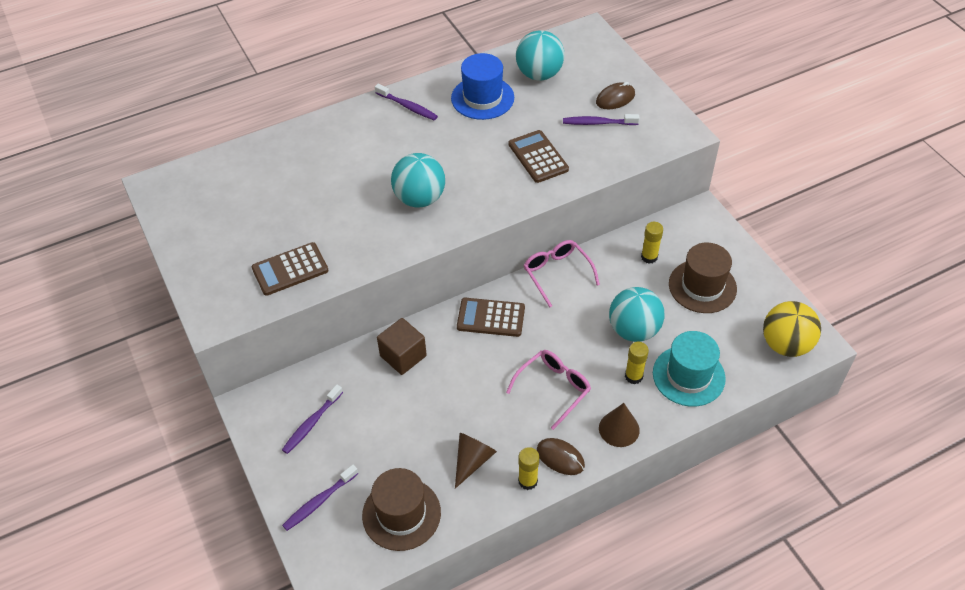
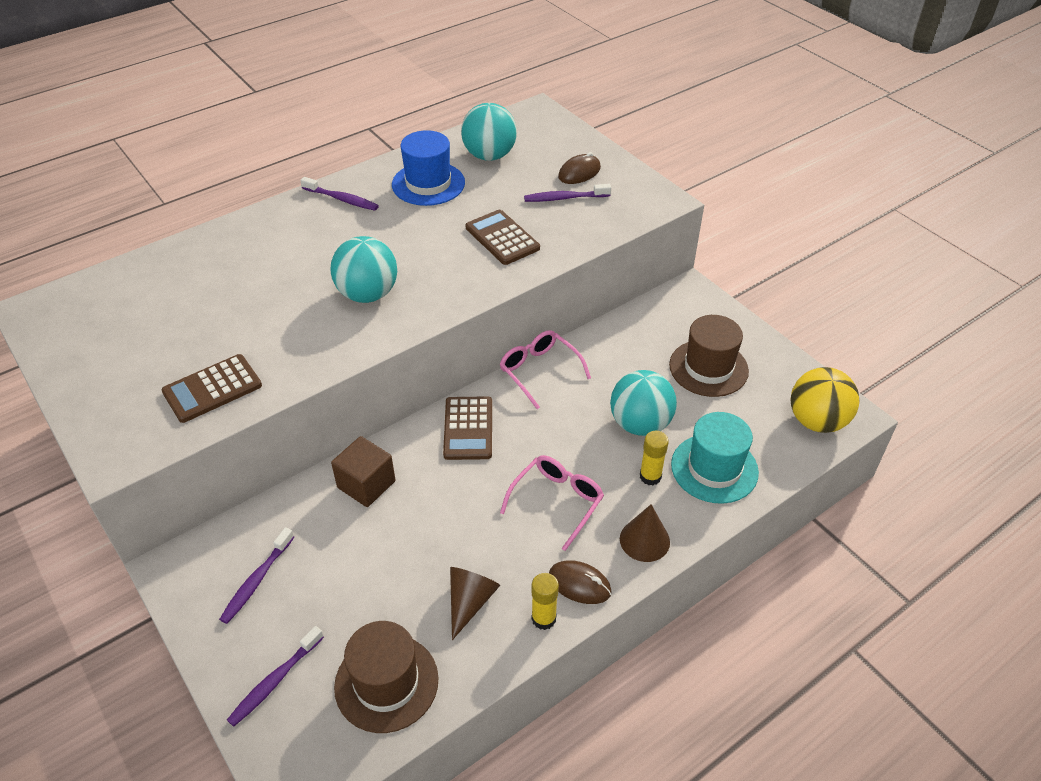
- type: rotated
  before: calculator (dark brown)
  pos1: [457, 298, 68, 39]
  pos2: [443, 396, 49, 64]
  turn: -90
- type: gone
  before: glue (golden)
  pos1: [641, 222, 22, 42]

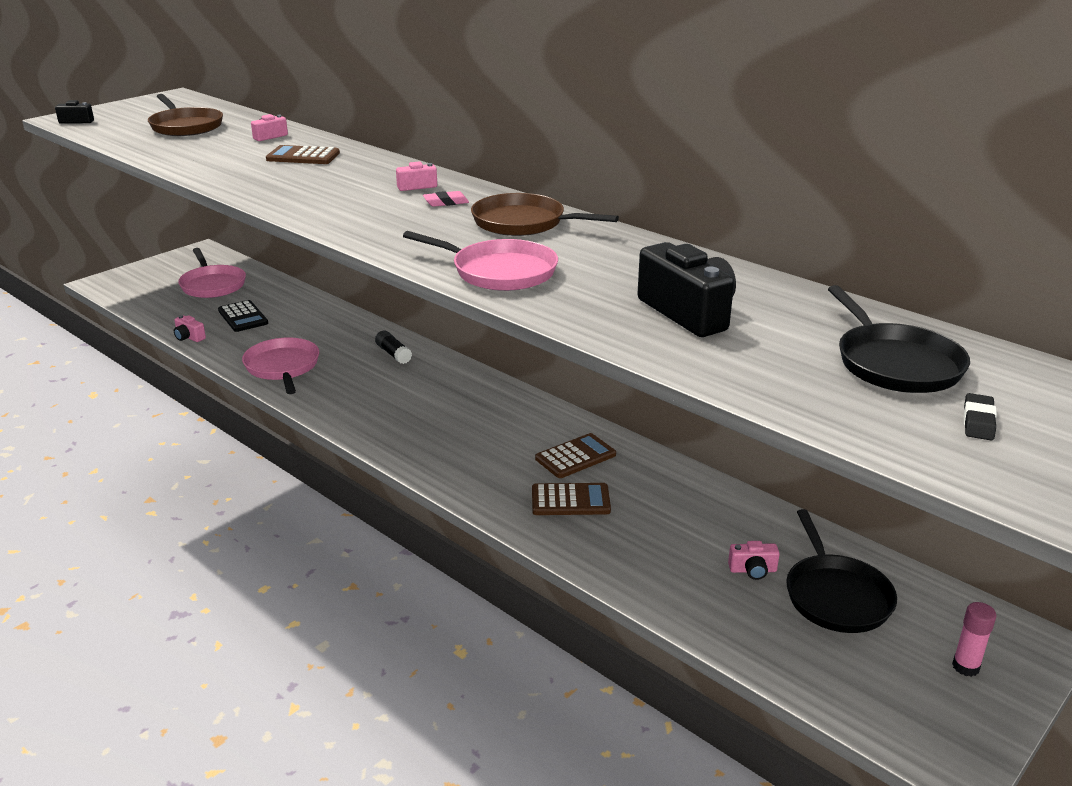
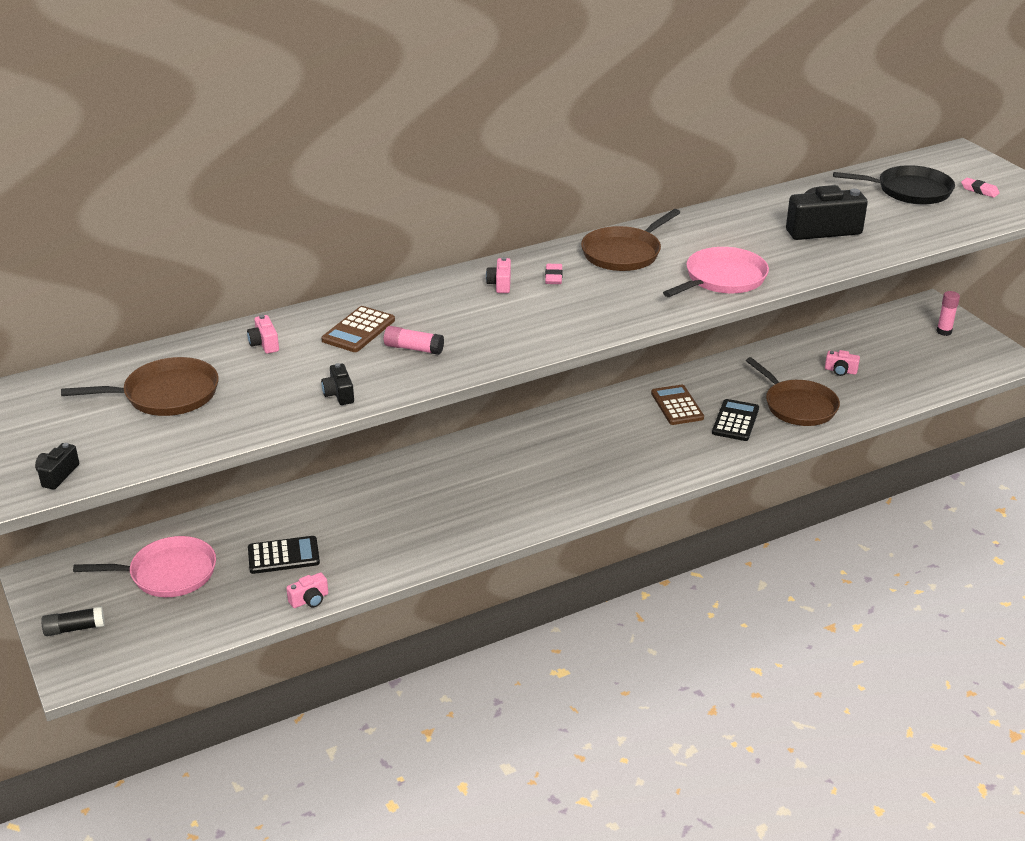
- type: gone
  before: pan (rose-pink)
  pos1: [242, 337, 77, 57]
- type: shifted
  before: glue (ebony)
  pos1: [375, 331, 37, 33]
  pos2: [41, 606, 64, 30]
- type: repainted
  before: calculator (dark brown)
  after: calculator (ebony)
  pos1: [532, 483, 79, 32]
  pos2: [712, 399, 47, 42]
- type: rotated
  before: camera (rose-pink)
  pos1: [728, 541, 52, 39]
  pos2: [825, 350, 35, 26]
  turn: 90
- type: gone
  before: pan (ebony)
  pos1: [786, 509, 111, 124]
- type: repainted
  before: pencil eraser (ebony)
  after: pencil eraser (rose-pink)
  pos1: [964, 393, 33, 47]
  pos2: [961, 178, 38, 20]
- type: new
  after: camera (ebony)
  pos2: [321, 363, 33, 42]
- type: new
  after: glue (rose-pink)
  pos2: [384, 326, 60, 29]
- type: new
  after: pan (dark brown)
  pos2: [746, 357, 94, 69]

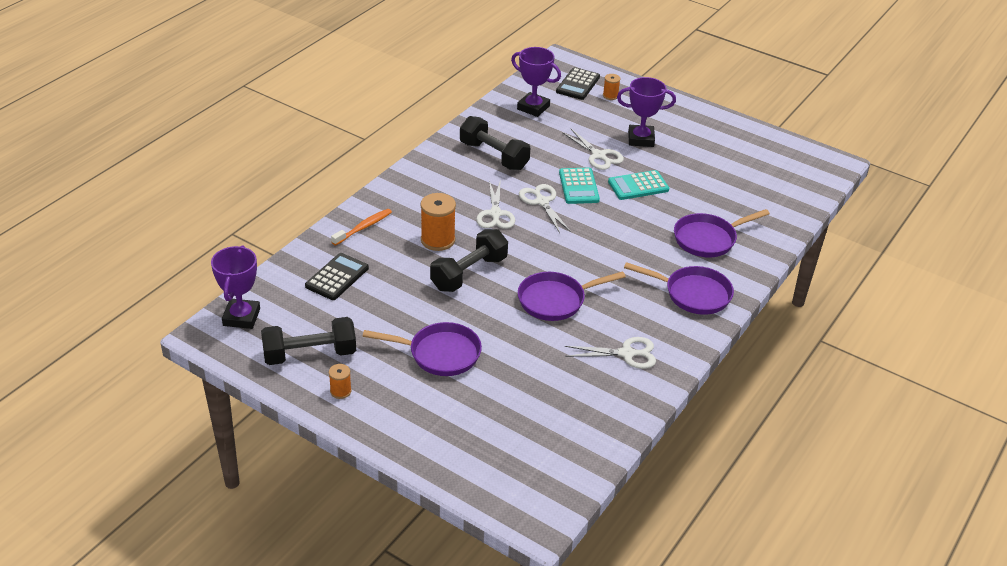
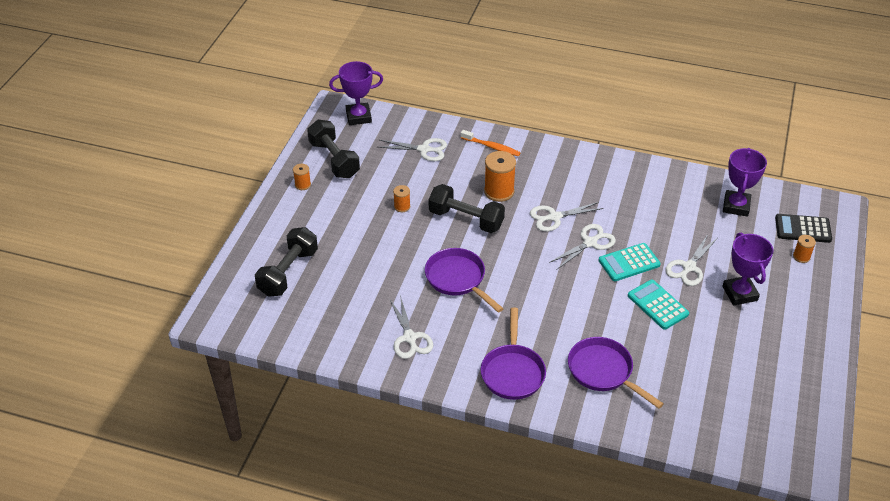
- type: swapped
  before: calculator (ebony)
  after: pair of scissors (snow-white)
  pos1: [305, 253, 64, 47]
  pos2: [378, 138, 69, 23]
- type: gone
  before: pan (royal purple)
  pos1: [362, 322, 120, 54]
- type: shifted
  before: hand weight (ebony)
  pos1: [460, 116, 70, 54]
  pos2: [255, 227, 63, 70]
- type: new
  after: spool (bright orange)
  pos2: [393, 185, 17, 27]

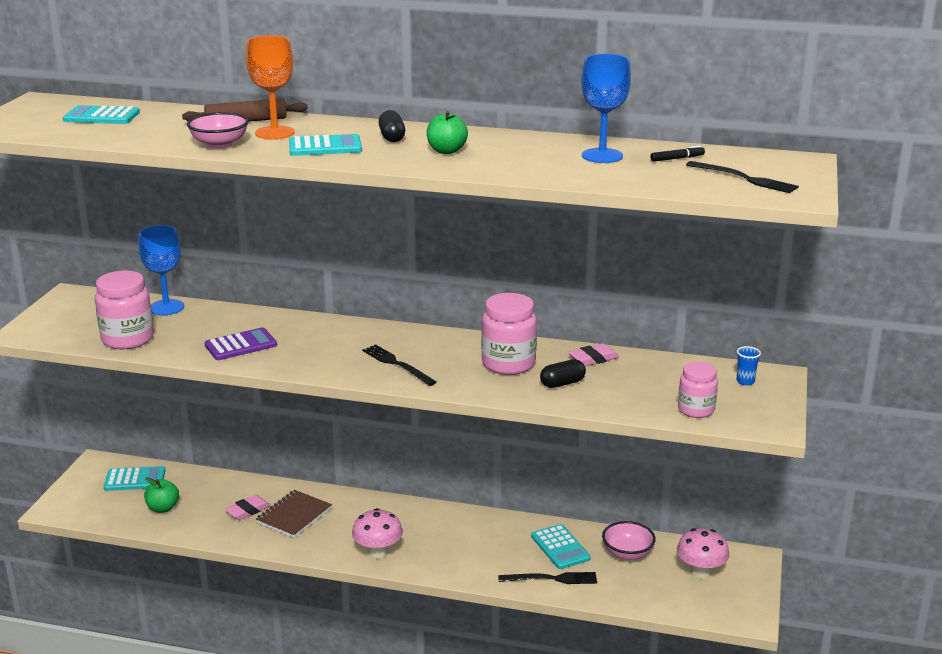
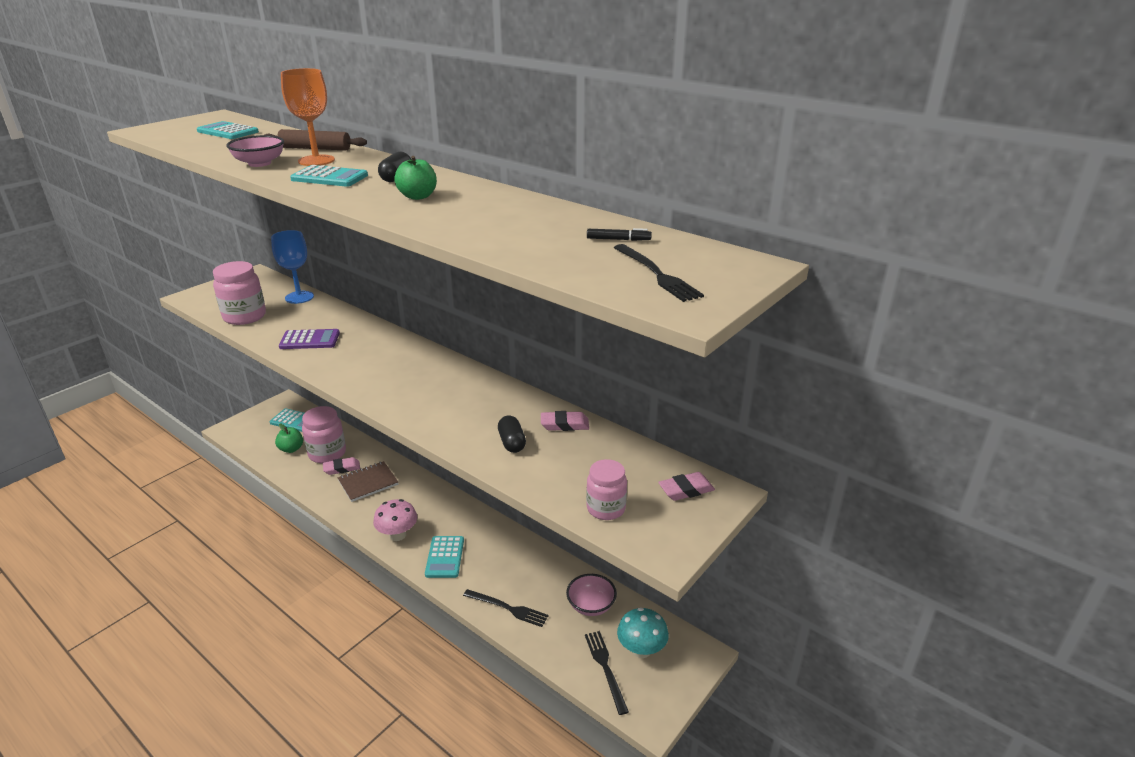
- type: shifted
  before: dinner fork (ebony)
  pos1: [362, 344, 74, 42]
  pos2: [585, 631, 44, 84]
- type: shifted
  before: preserve jar (rose-pink)
  pos1: [481, 293, 56, 82]
  pos2: [302, 406, 44, 58]
- type: shifted
  before: calculator (aqua)
  pos1: [531, 524, 60, 45]
  pos2: [425, 536, 39, 42]
- type: rotated
  before: capsule (ebony)
  pos1: [540, 359, 46, 29]
  pos2: [498, 416, 28, 37]
  turn: 75
- type: gone
  before: wine glass (royal blue)
  pos1: [581, 54, 50, 109]
- type: repainted
  before: toadstool (rose-pink)
  after: toadstool (aqua)
  pos1: [677, 528, 52, 51]
  pos2: [617, 607, 52, 51]
- type: swapped
  before: beaker (royal blue)
  after: pencil eraser (rose-pink)
  pos1: [737, 346, 24, 39]
  pos2: [658, 472, 57, 29]

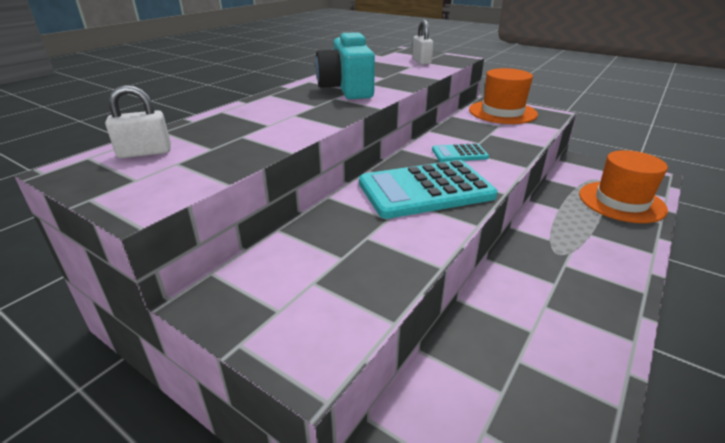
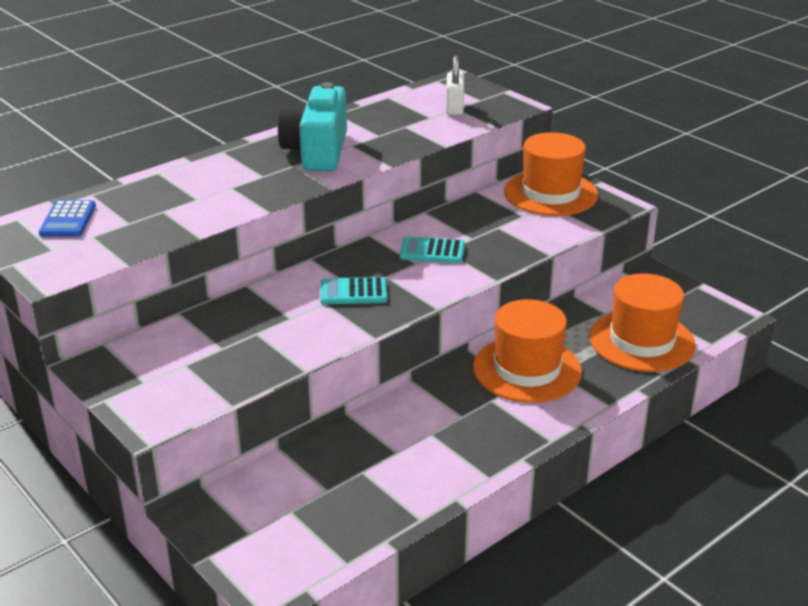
- type: swapped
  before: padlock (snow-white)
  after: calculator (royal blue)
  pos1: [105, 85, 66, 73]
  pos2: [39, 200, 57, 37]
- type: scaled
  before: calculator (aqua)
  pos1: [359, 160, 139, 59]
  pos2: [321, 277, 66, 27]
  scale: 0.48
- type: new
  after: top hat (bright orange)
  pos2: [473, 299, 109, 104]

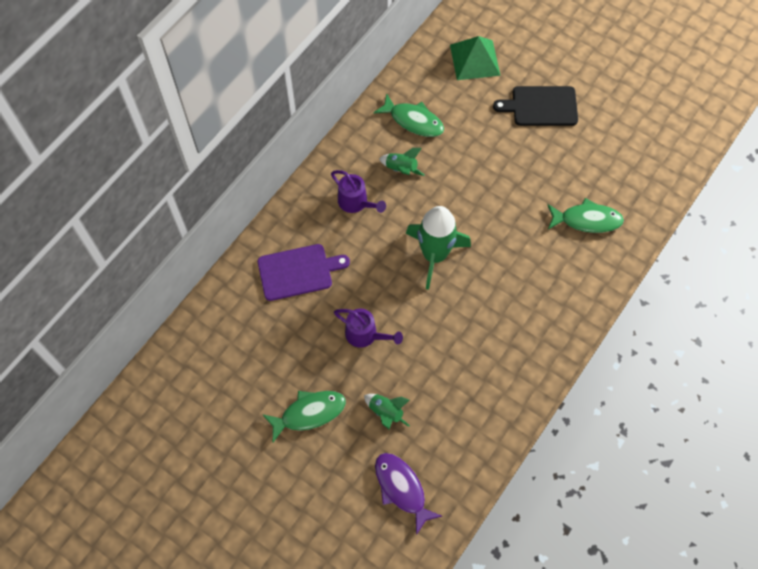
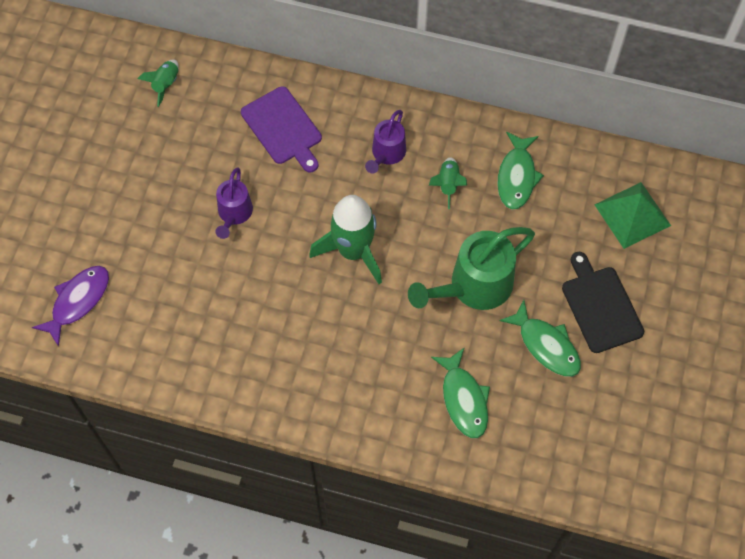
- type: shifted
  before: fish figure (green)
  pos1: [262, 391, 84, 51]
  pos2: [499, 300, 82, 77]
- type: shifted
  before: toy rocket (green)
  pos1: [364, 394, 46, 35]
  pos2: [137, 59, 42, 48]
- type: new
  after: sprinkling can (green)
  pos2: [408, 227, 127, 83]

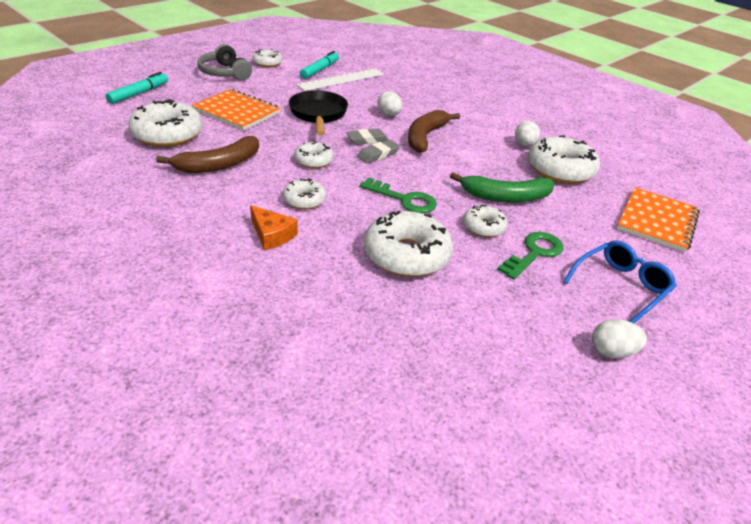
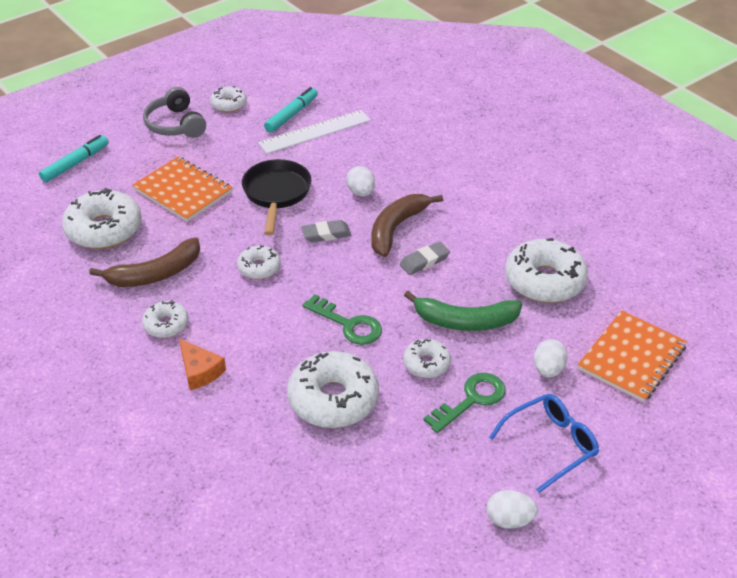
- type: shifted
  before: glazed donut (snow-white)
  pos1: [283, 178, 43, 31]
  pos2: [142, 301, 47, 37]
- type: shifted
  before: pencil eraser (grey)
  pos1: [357, 140, 43, 23]
  pos2: [400, 242, 50, 33]
- type: shifted
  before: egg shape (snow-white)
  pos1: [515, 121, 25, 26]
  pos2: [534, 339, 34, 39]

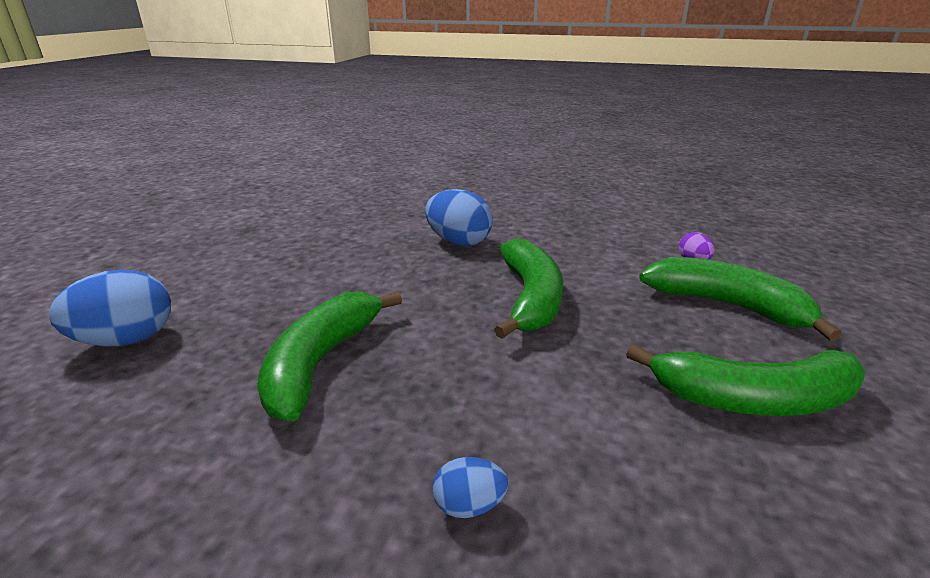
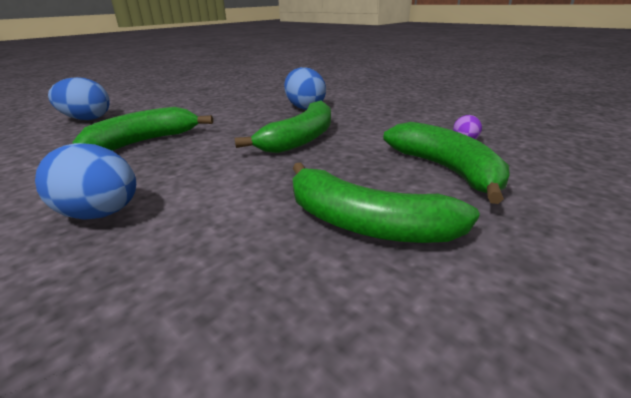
- type: scaled
  before: egg shape (royal blue)
  pos1: [433, 457, 75, 61]
  pos2: [35, 143, 101, 77]
  scale: 1.95

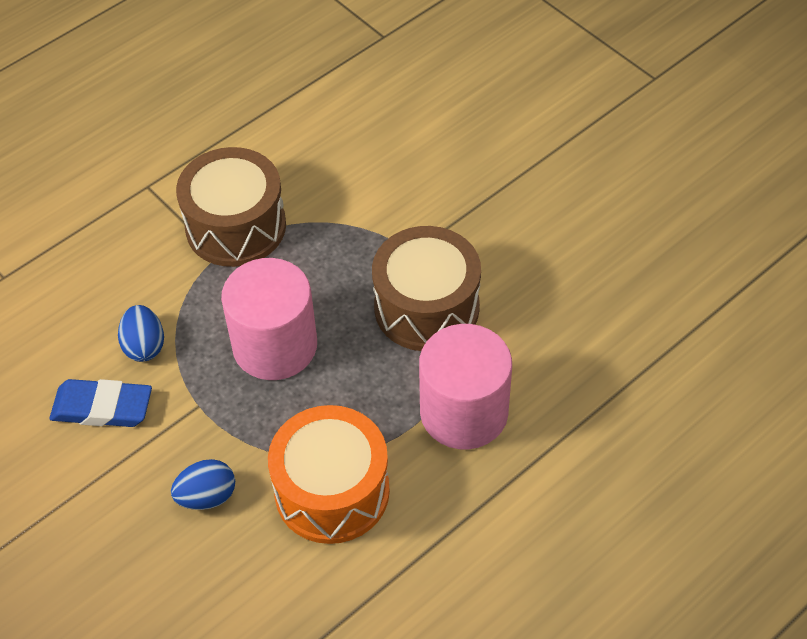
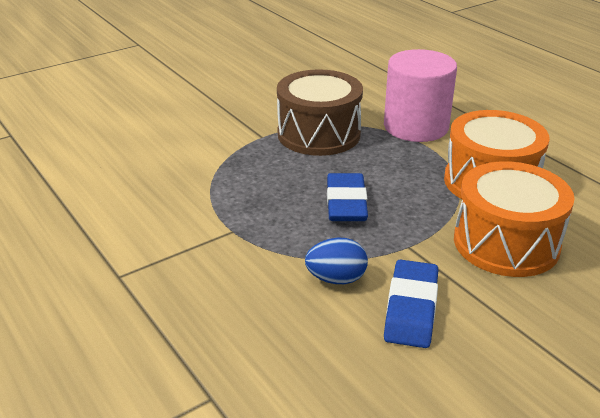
- type: swapped
  before: egg shape (royal blue)
  after: snare drum (bright orange)
  pos1: [171, 459, 64, 51]
  pos2: [454, 161, 121, 116]
- type: gone
  before: snare drum (dark brown)
  pos1: [176, 147, 110, 120]
- type: swapped
  before: cylinder shape (rose-pink)
  after: pencil eraser (royal blue)
  pos1: [221, 258, 96, 122]
  pos2: [327, 173, 41, 48]

